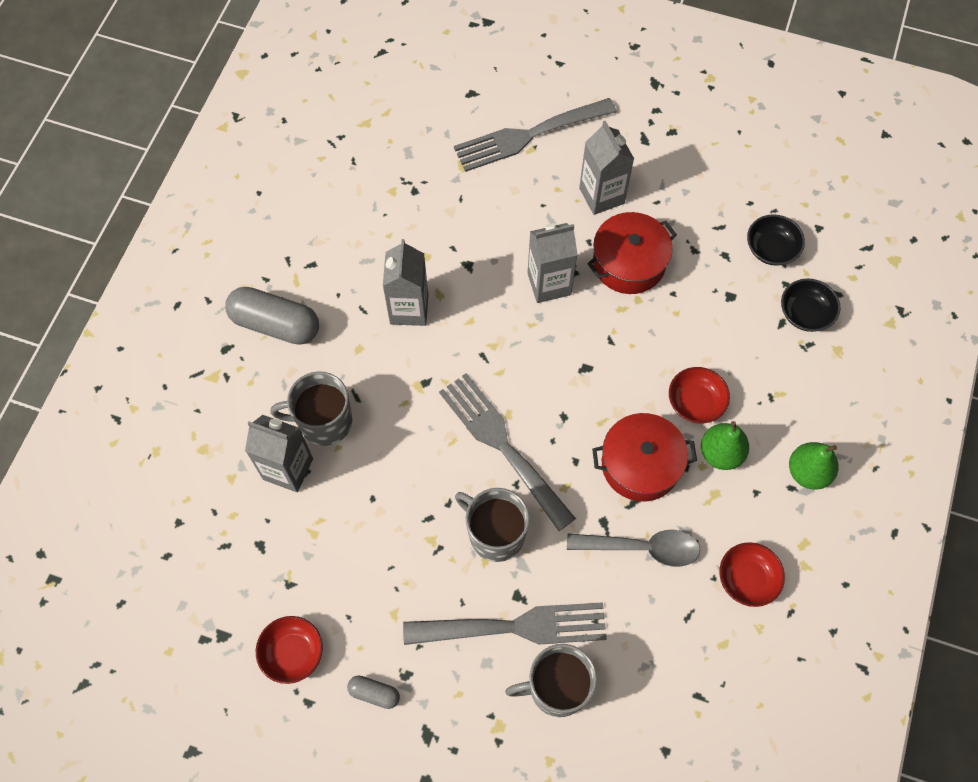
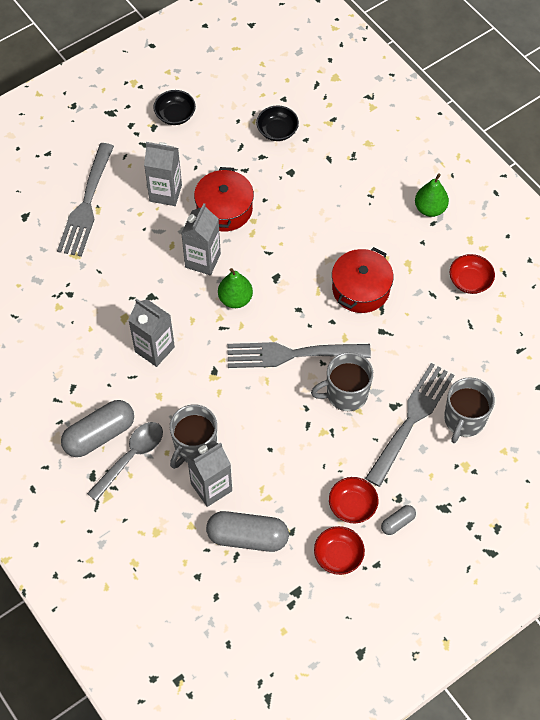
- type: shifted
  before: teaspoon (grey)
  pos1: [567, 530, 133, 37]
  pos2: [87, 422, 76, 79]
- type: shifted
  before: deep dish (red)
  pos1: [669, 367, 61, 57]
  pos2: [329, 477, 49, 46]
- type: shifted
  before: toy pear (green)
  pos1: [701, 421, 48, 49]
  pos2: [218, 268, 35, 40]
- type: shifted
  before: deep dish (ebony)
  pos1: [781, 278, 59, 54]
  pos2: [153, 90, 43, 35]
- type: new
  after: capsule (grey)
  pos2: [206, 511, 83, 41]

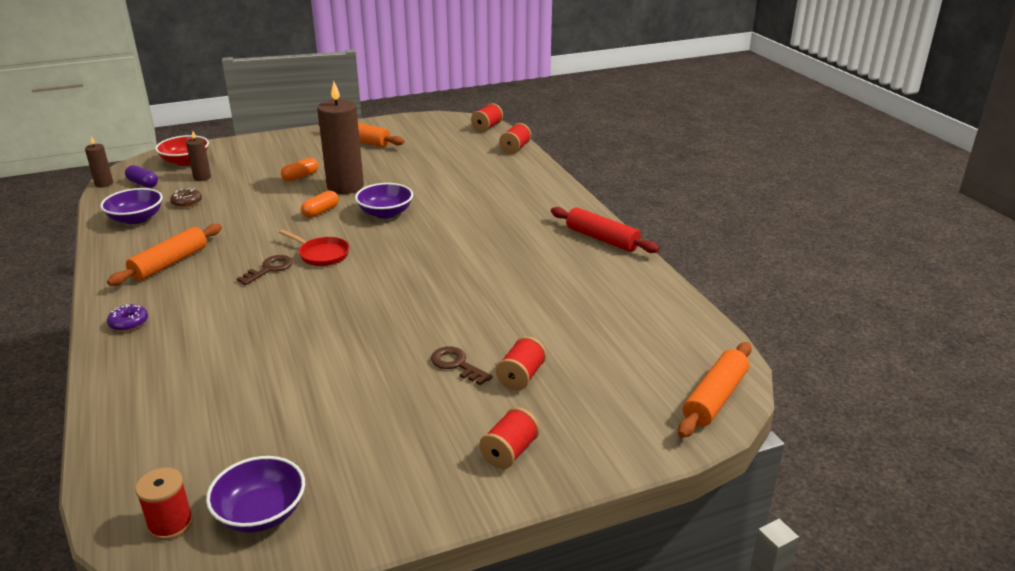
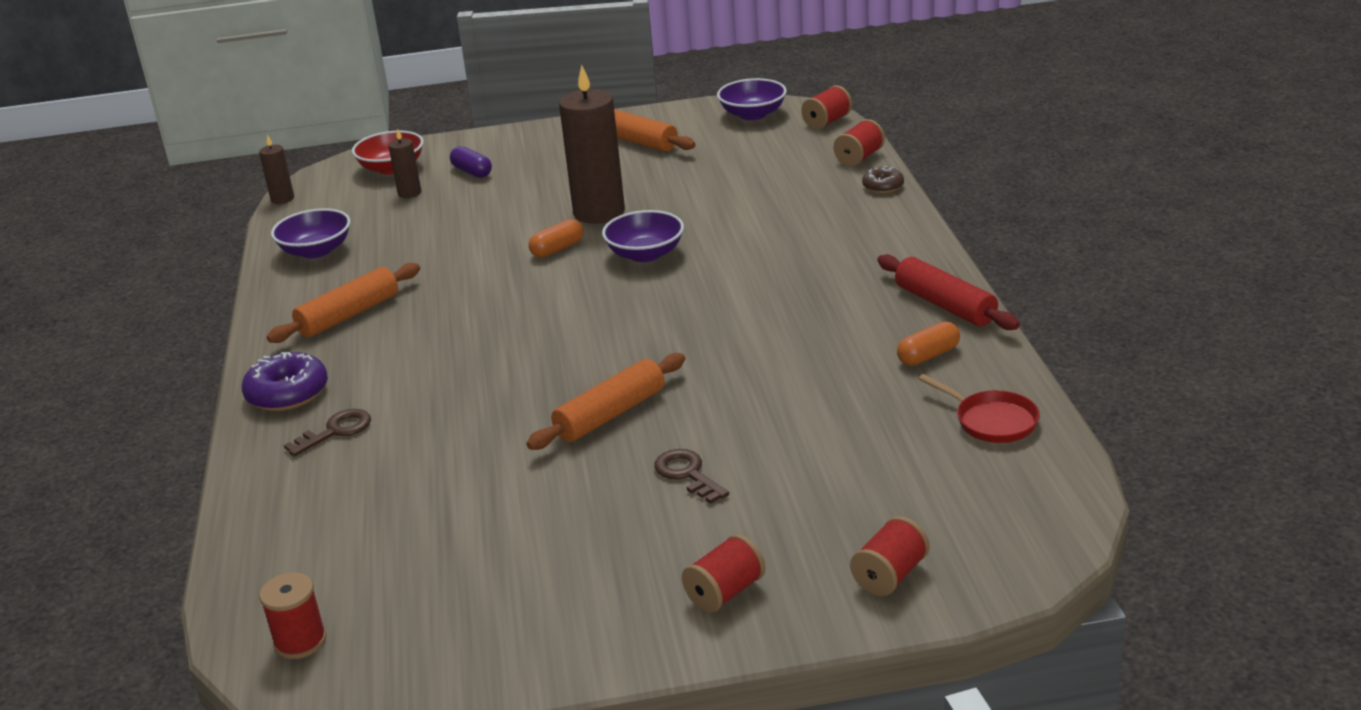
- type: scaled
  before: glazed donut (royal purple)
  pos1: [107, 304, 41, 27]
  pos2: [242, 352, 86, 59]
  scale: 1.7
- type: shifted
  before: capsule (royal purple)
  pos1: [125, 165, 33, 23]
  pos2: [450, 146, 42, 32]
- type: shifted
  before: glazed donut (dark brown)
  pos1: [170, 188, 32, 20]
  pos2: [862, 166, 42, 27]
- type: shifted
  before: deep dish (royal purple)
  pos1: [206, 456, 99, 77]
  pos2: [717, 78, 70, 42]
- type: shifted
  before: door key (dark brown)
  pos1: [237, 255, 56, 30]
  pos2: [284, 409, 87, 48]
- type: shifted
  before: pan (red)
  pos1: [279, 229, 71, 37]
  pos2: [918, 374, 122, 69]
- type: shifted
  before: capsule (bright orange)
  pos1: [281, 158, 38, 24]
  pos2: [897, 322, 63, 44]
- type: shifted
  before: spool (red)
  pos1: [496, 336, 51, 54]
  pos2: [850, 516, 80, 80]
- type: shifted
  before: rolling pin (bright orange)
  pos1: [678, 342, 74, 96]
  pos2: [526, 353, 159, 97]

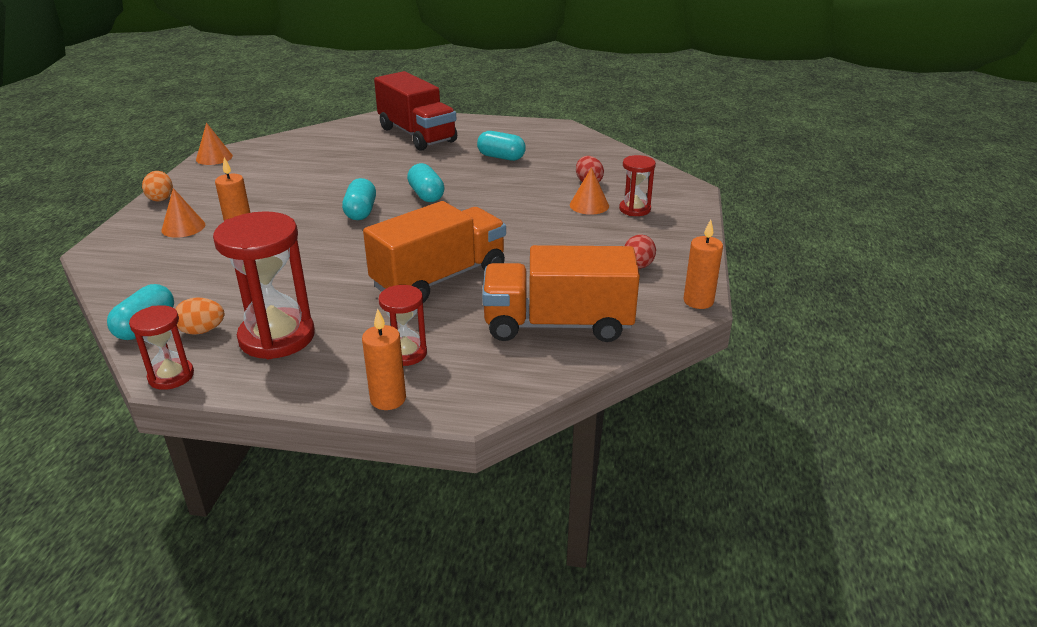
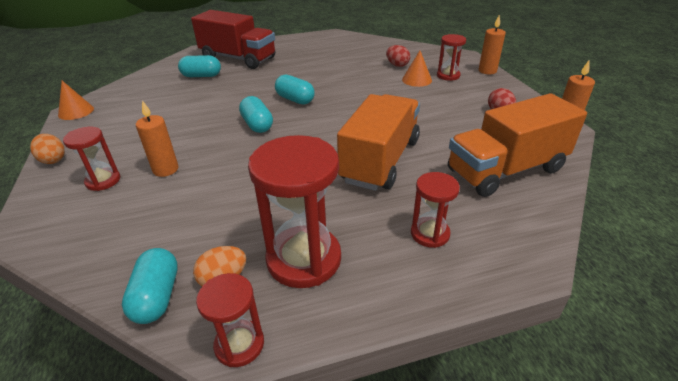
- type: swapped
  before: cone shape (bright orange)
  after: sandglass (red)
  pos1: [162, 188, 43, 50]
  pos2: [63, 127, 57, 64]
- type: shifted
  before: candle (bright orange)
  pos1: [362, 308, 44, 102]
  pos2: [479, 15, 27, 59]
- type: shifted
  before: capsule (aqua)
  pos1: [477, 131, 49, 30]
  pos2: [178, 55, 43, 22]

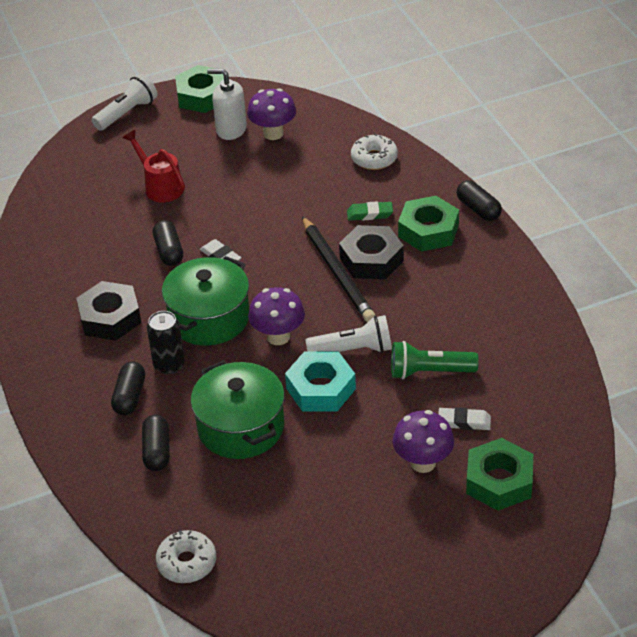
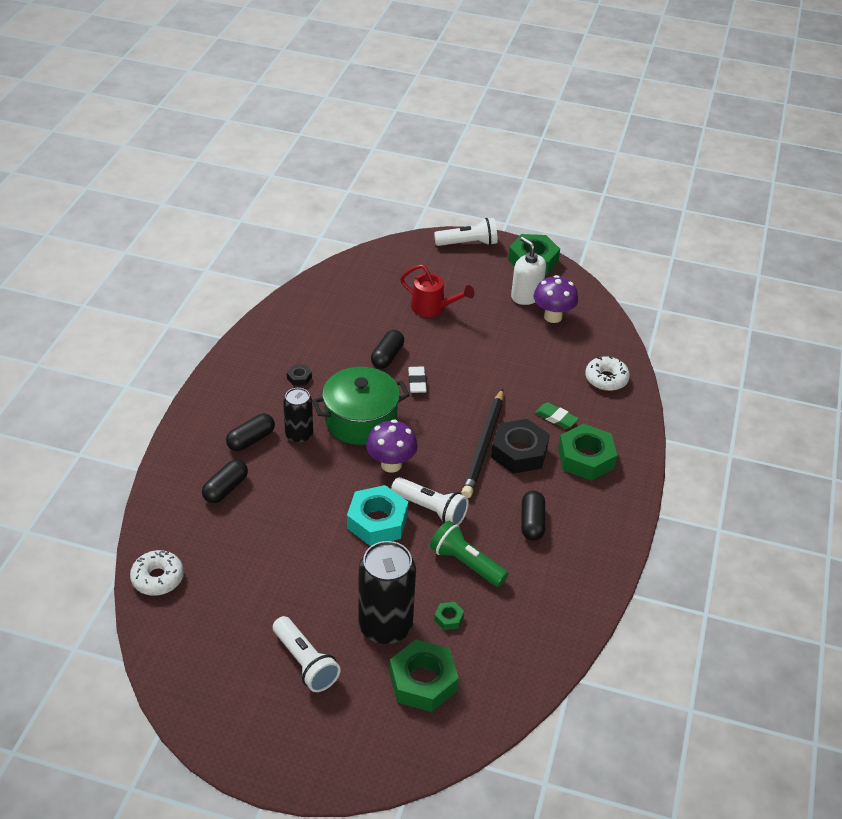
- type: scaled
  before: nut (ebony)
  pos1: [76, 281, 65, 60]
  pos2: [287, 365, 25, 21]
  scale: 0.44
- type: rotated
  before: sprinkling can (red)
  pos1: [123, 130, 62, 73]
  pos2: [400, 264, 74, 53]
  turn: 120
- type: gone
  before: pot (green)
  pos1: [191, 360, 94, 99]
- type: swapped
  before: toadstool (royal purple)
  after: soda can (ebony)
  pos1: [392, 410, 62, 63]
  pos2: [358, 541, 58, 104]
- type: swapped
  before: pencil eraser (snow-white)
  after: nut (green)
  pos1: [438, 407, 53, 23]
  pos2: [434, 602, 30, 28]
- type: shifted
  before: capsule (ebony)
  pos1: [457, 180, 45, 41]
  pos2: [521, 491, 24, 50]
- type: new
  after: pocket torch (snow-white)
  pos2: [273, 616, 68, 76]

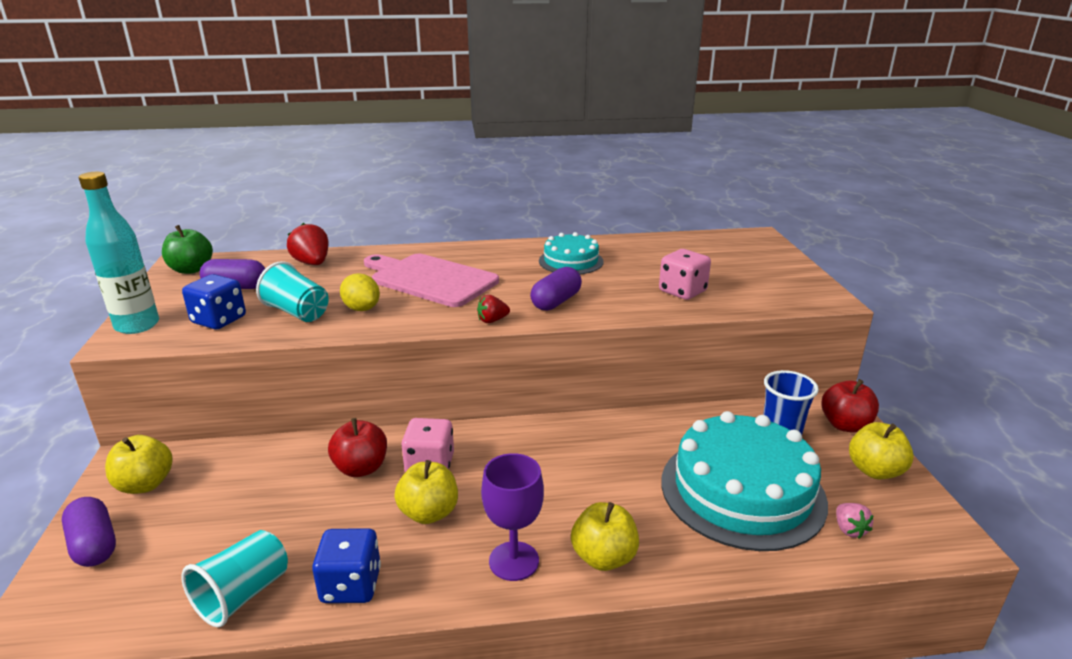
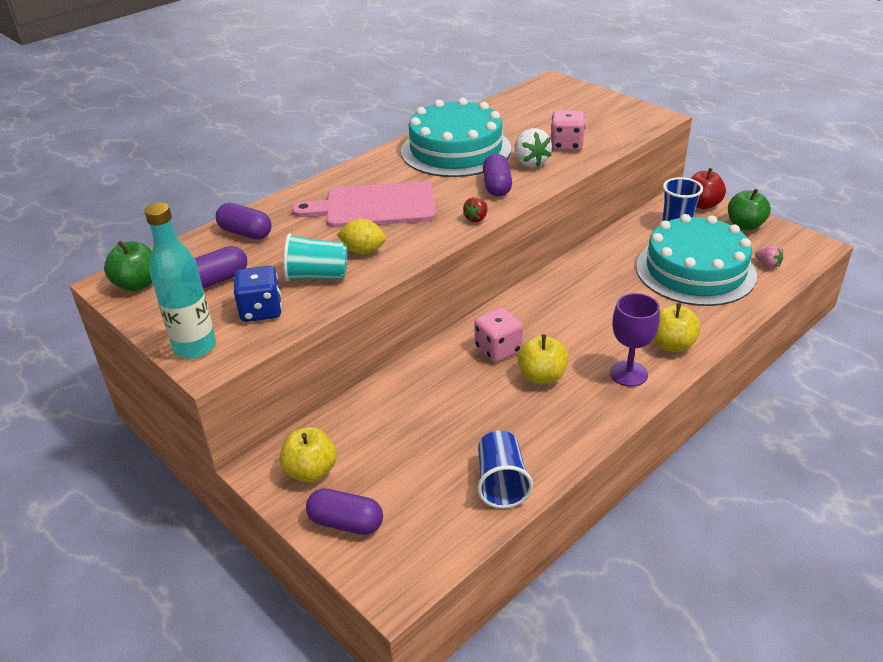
- type: repainted
  before: beaker (aqua)
  after: beaker (royal blue)
  pos1: [181, 530, 107, 98]
  pos2: [477, 430, 56, 78]
- type: swapped
  before: toy strawberry (red)
  after: capsule (royal purple)
  pos1: [287, 223, 42, 42]
  pos2: [216, 203, 56, 37]
- type: gone
  before: dice (royal blue)
  pos1: [312, 528, 69, 75]
- type: gone
  before: toy apple (red)
  pos1: [328, 418, 59, 59]
- type: scaled
  before: layer cake (aqua)
  pos1: [539, 232, 65, 42]
  pos2: [401, 98, 110, 79]
  scale: 1.86
- type: repainted
  before: toy apple (golden)
  after: toy apple (green)
  pos1: [849, 422, 65, 58]
  pos2: [728, 189, 43, 41]
- type: new
  after: toy strawberry (snow-white)
  pos2: [514, 128, 38, 39]

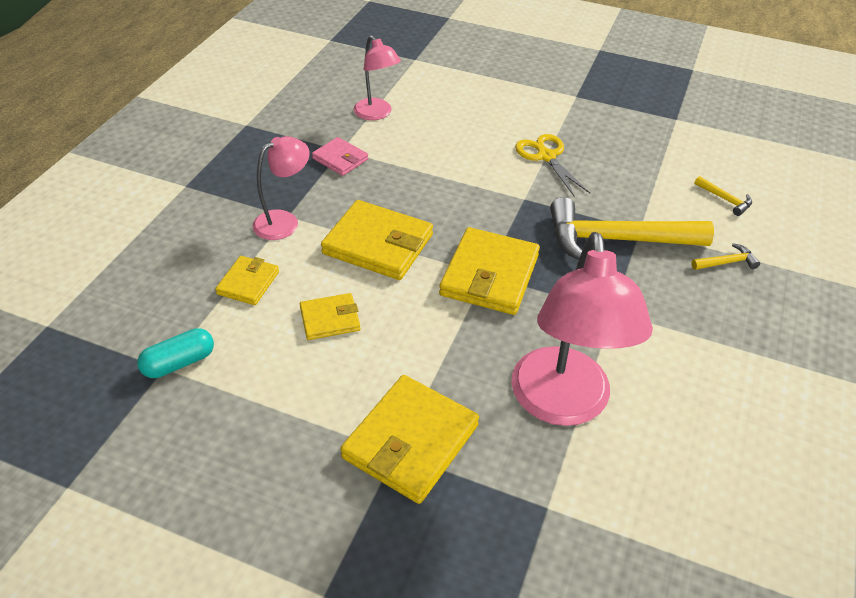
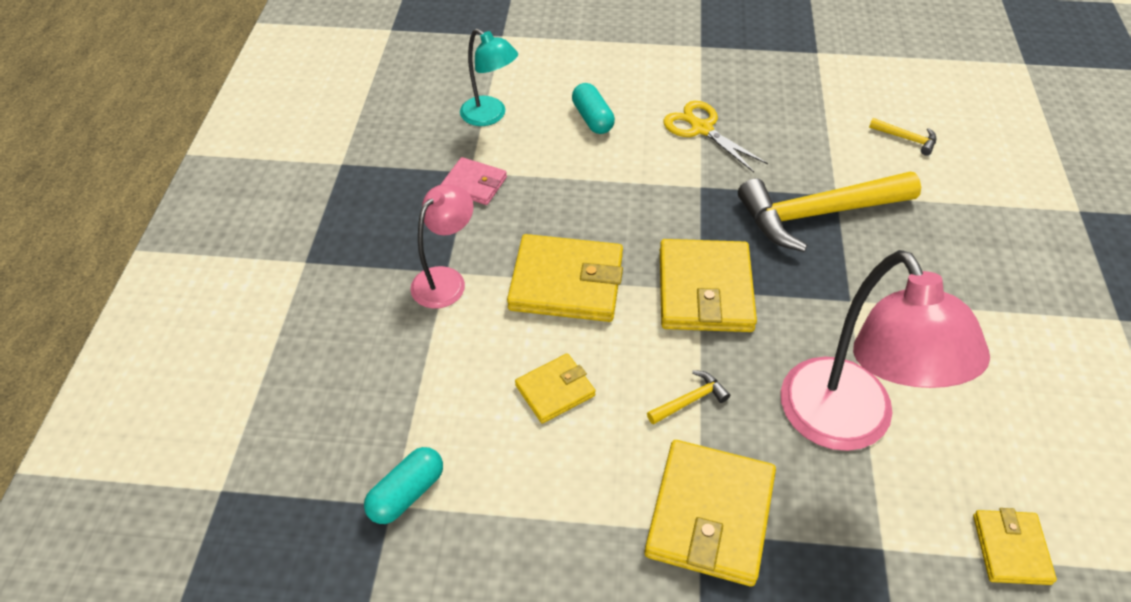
- type: shifted
  before: wallet (golden)
  pos1: [215, 256, 64, 49]
  pos2: [973, 508, 84, 77]
- type: repainted
  before: reading lamp (rose-pink)
  after: reading lamp (aqua)
  pos1: [353, 35, 48, 85]
  pos2: [460, 29, 58, 97]
- type: shifted
  before: hammer (golden)
  pos1: [691, 243, 69, 27]
  pos2: [647, 370, 83, 55]
- type: new
  after: capsule (aqua)
  pos2: [572, 83, 43, 51]

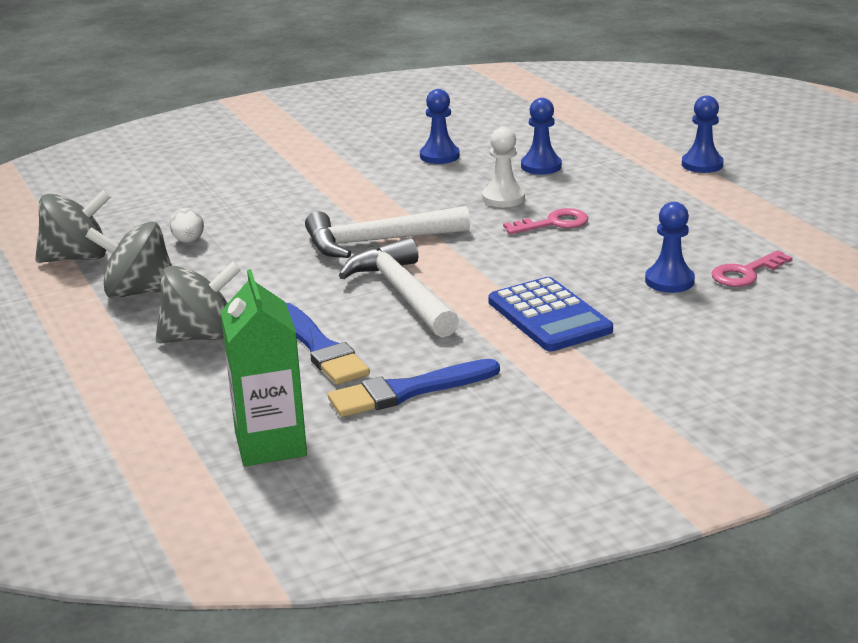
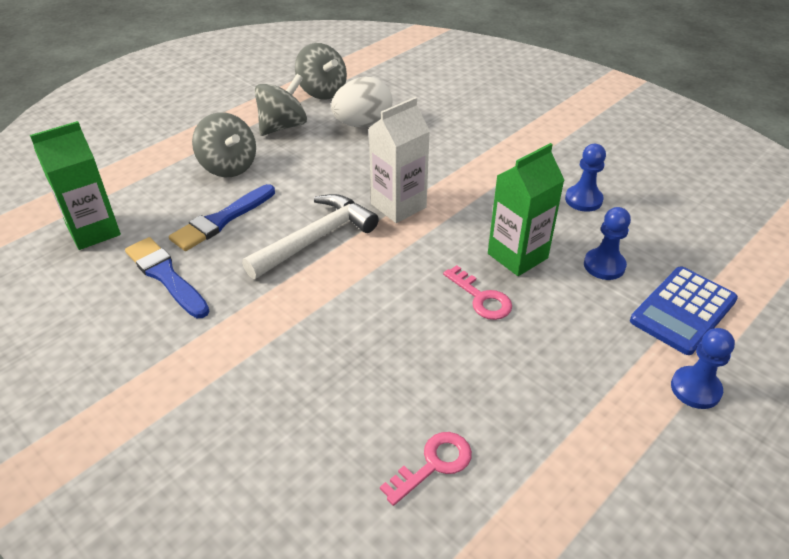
- type: rotated
  before: whirligig (grey)
  pos1: [85, 221, 87, 77]
  pos2: [255, 74, 52, 62]
  turn: 60
- type: scaled
  before: egg shape (snow-white)
  pos1: [170, 208, 34, 35]
  pos2: [331, 77, 62, 50]
  scale: 1.99
- type: swapped
  before: hammer (snow-white)
  after: carton (snow-white)
  pos1: [305, 206, 165, 52]
  pos2: [369, 97, 61, 126]
- type: swapped
  before: pawn (snow-white)
  after: carton (green)
  pos1: [482, 127, 43, 80]
  pos2: [488, 143, 76, 133]
- type: shifted
  before: calculator (royal blue)
  pos1: [489, 277, 124, 74]
  pos2: [630, 267, 108, 88]
- type: gone
  before: pawn (royal blue)
  pos1: [645, 202, 50, 91]
- type: rotated
  before: door key (rose-pink)
  pos1: [712, 250, 81, 37]
  pos2: [380, 432, 92, 74]
  turn: 105

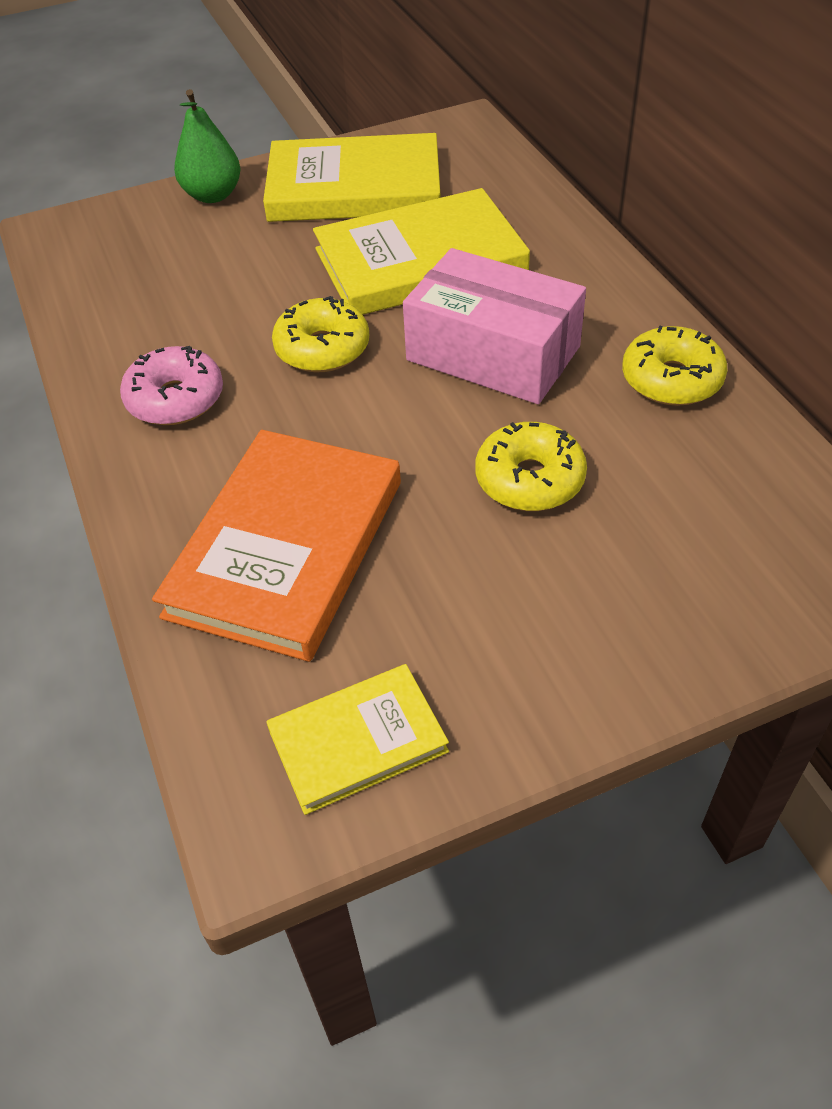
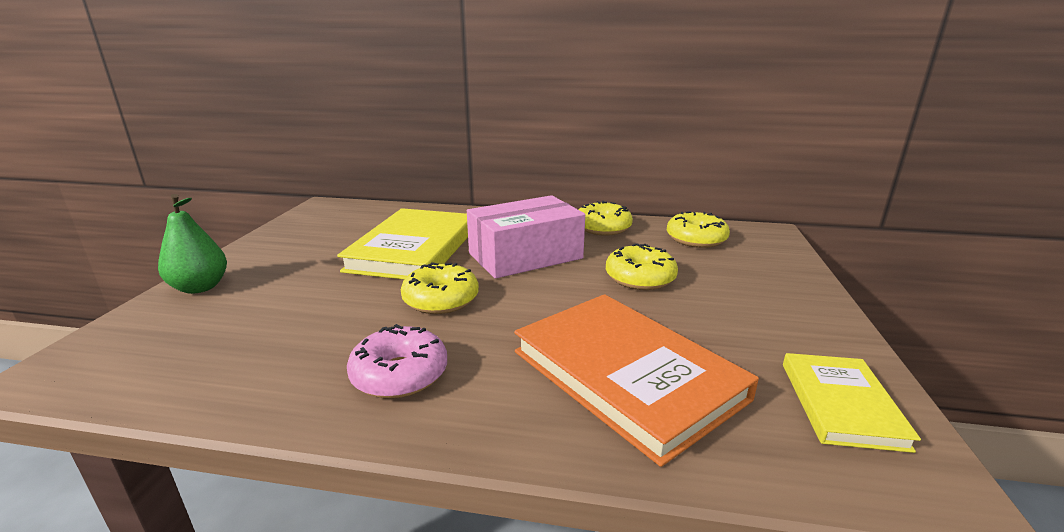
- type: gone
  before: hardback (golden)
  pos1: [263, 133, 177, 89]
- type: new
  after: glazed donut (golden)
  pos2: [667, 211, 63, 37]

